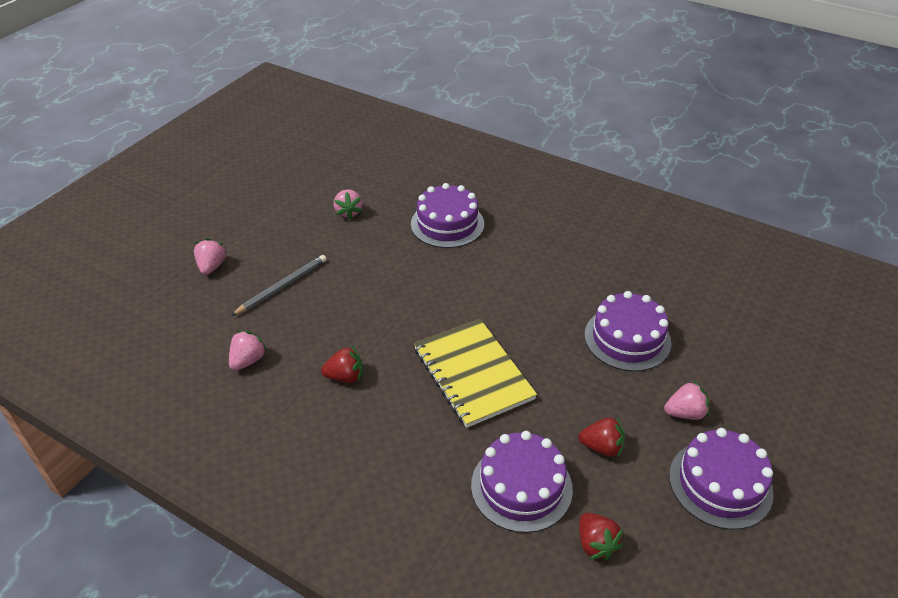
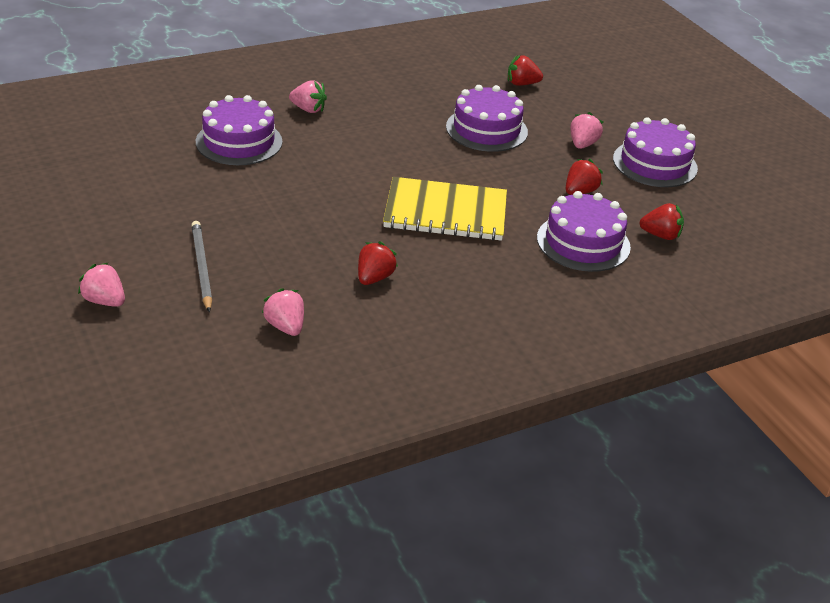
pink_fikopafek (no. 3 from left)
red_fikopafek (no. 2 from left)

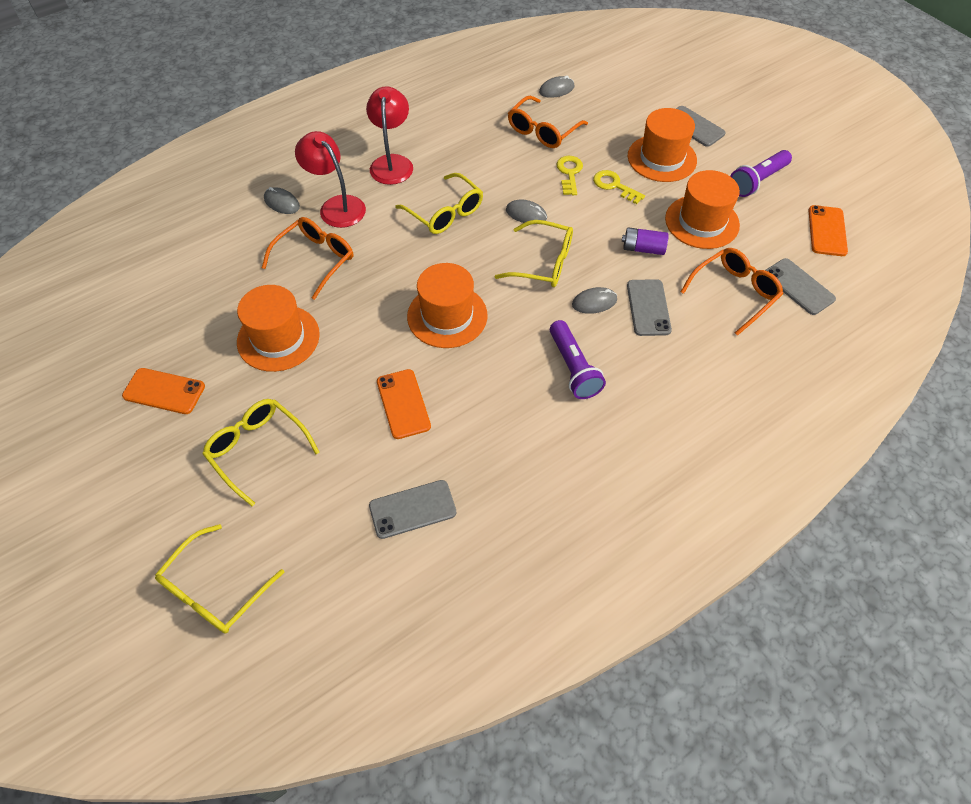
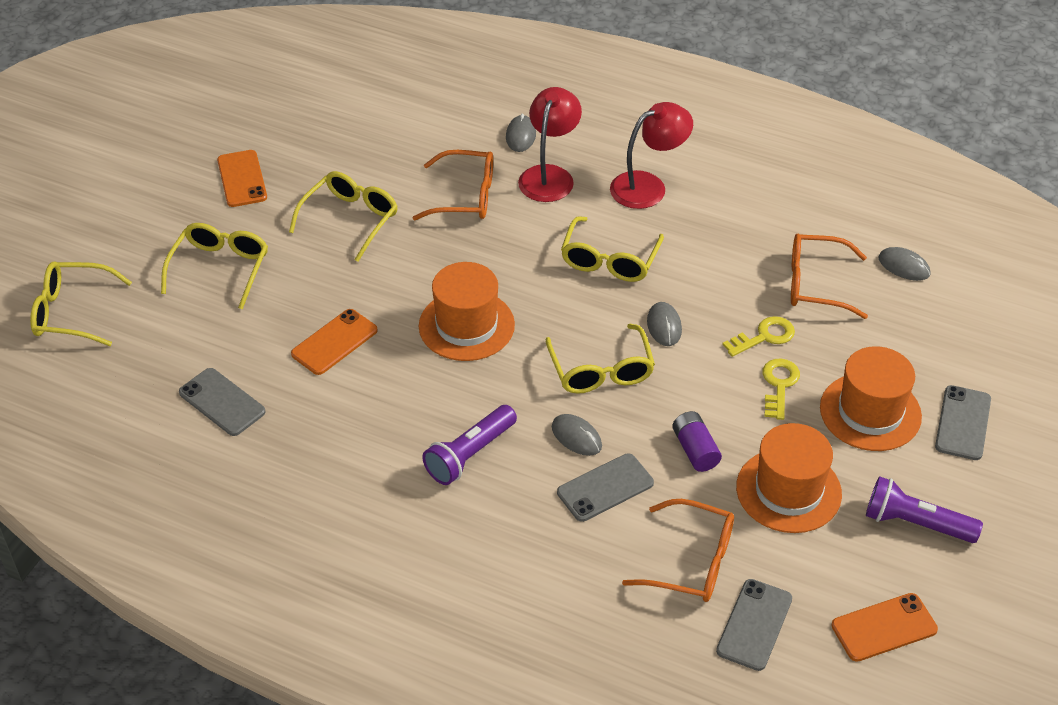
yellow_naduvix (no. 3 from left)

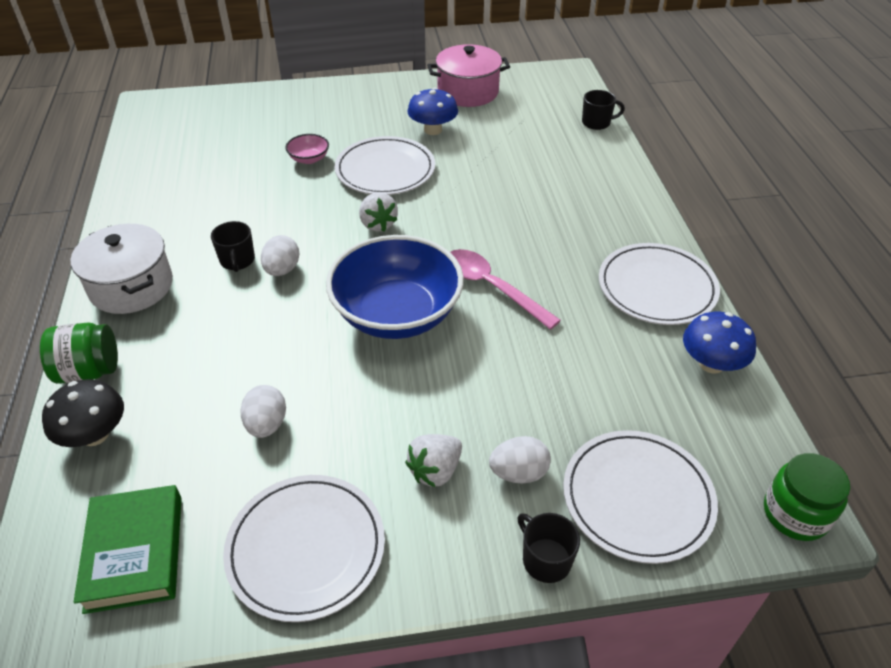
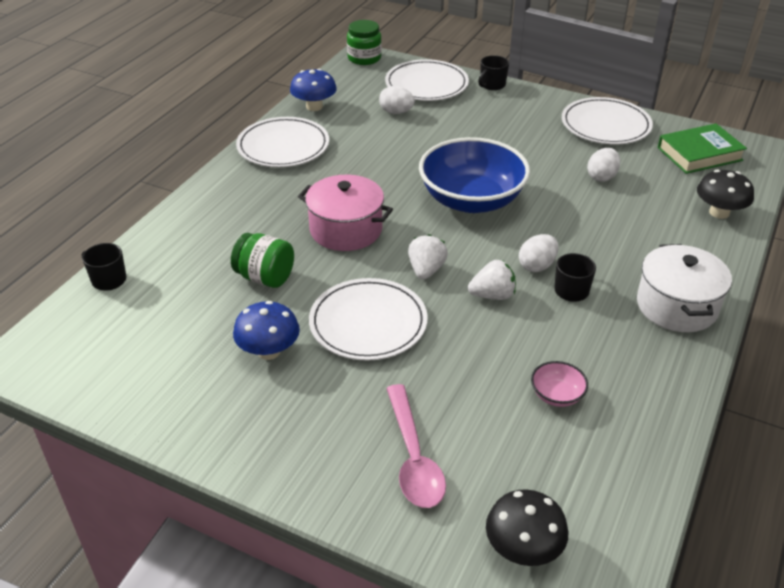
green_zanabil (no. 1 from left)
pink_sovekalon
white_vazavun (no. 1 from left)
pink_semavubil
white_fikopafek (no. 2 from left)
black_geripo (no. 2 from left)
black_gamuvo (no. 1 from left)
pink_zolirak
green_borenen

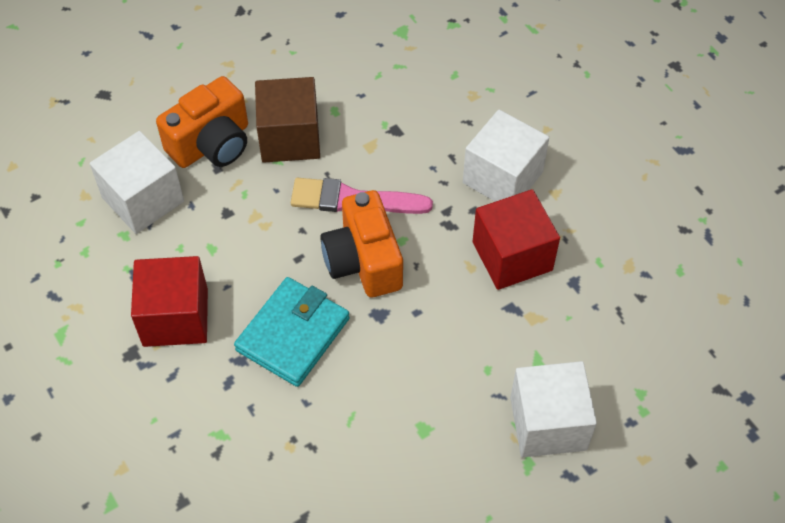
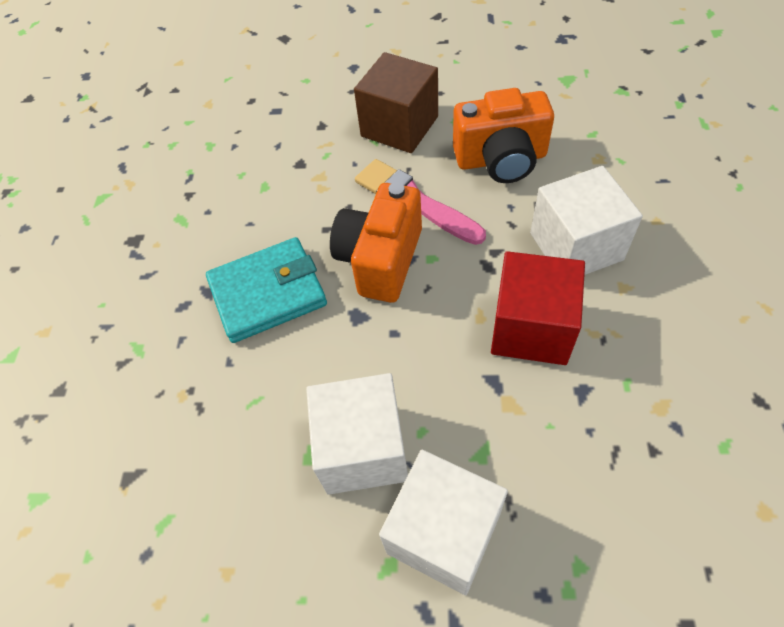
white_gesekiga (no. 1 from left)
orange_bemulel (no. 2 from left)
red_gesekiga (no. 1 from left in the first image)

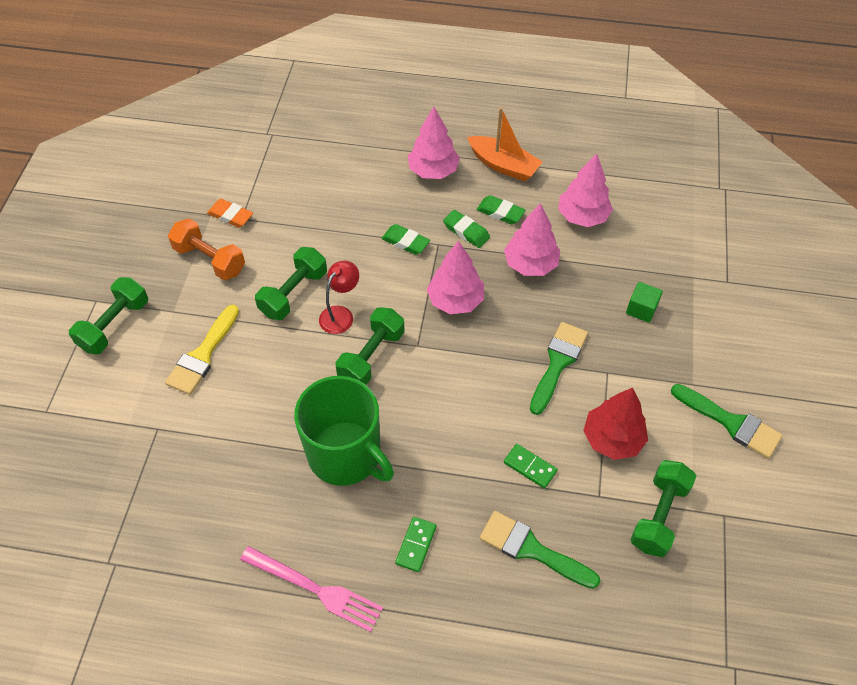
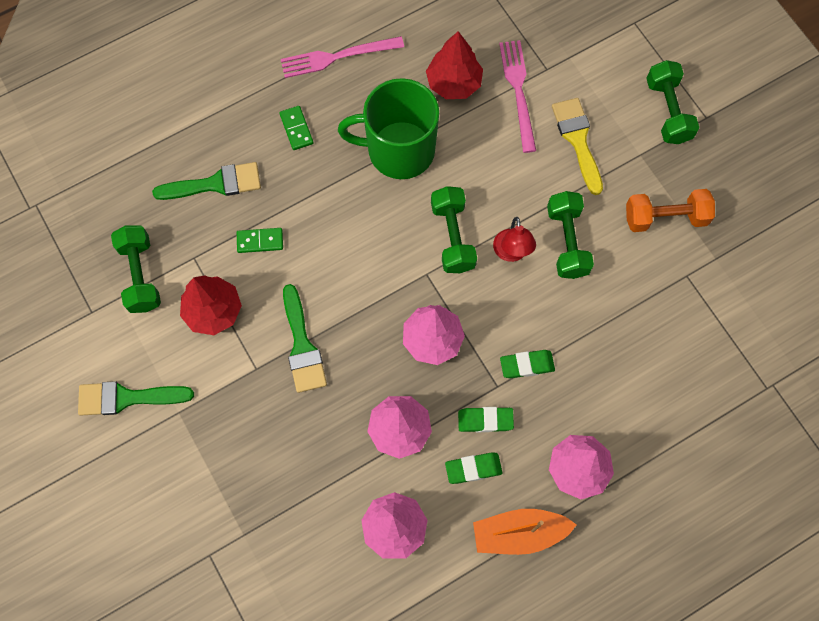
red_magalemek (no. 2 from left)
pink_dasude (no. 2 from left)
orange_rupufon
green_gesekiga

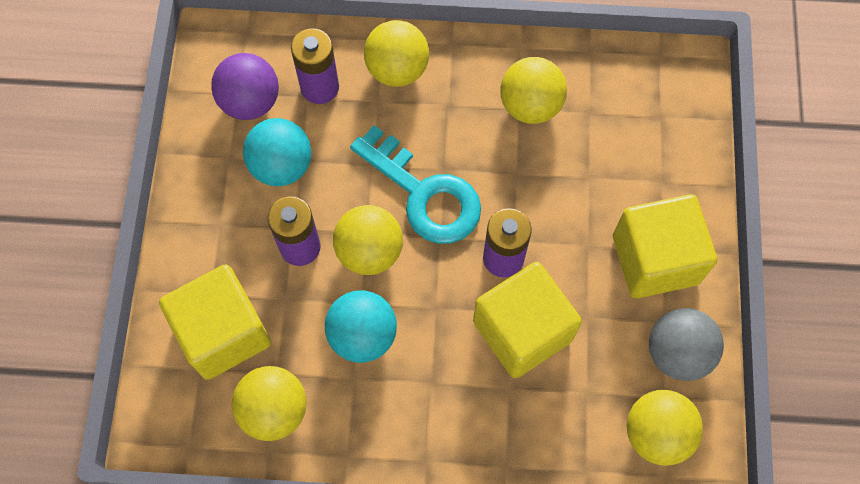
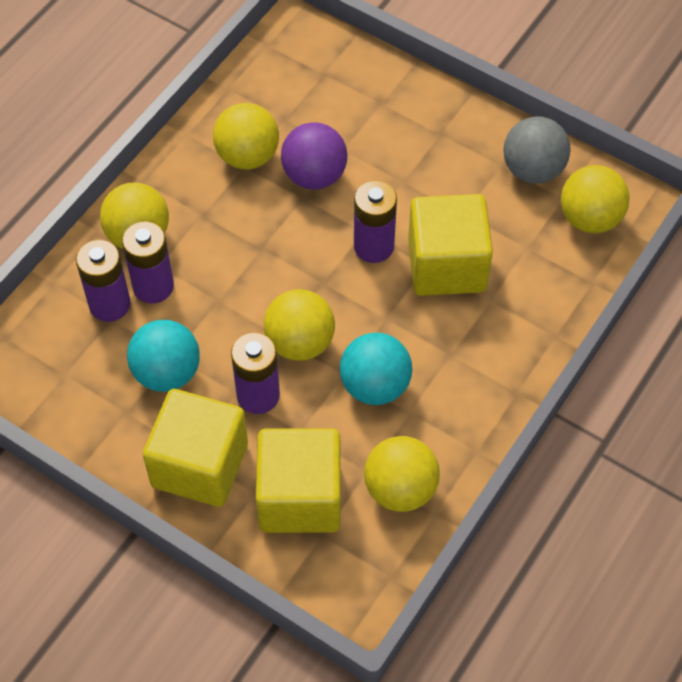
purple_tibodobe (no. 2 from left)
yellow_gesekiga (no. 1 from left)
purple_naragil
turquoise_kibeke

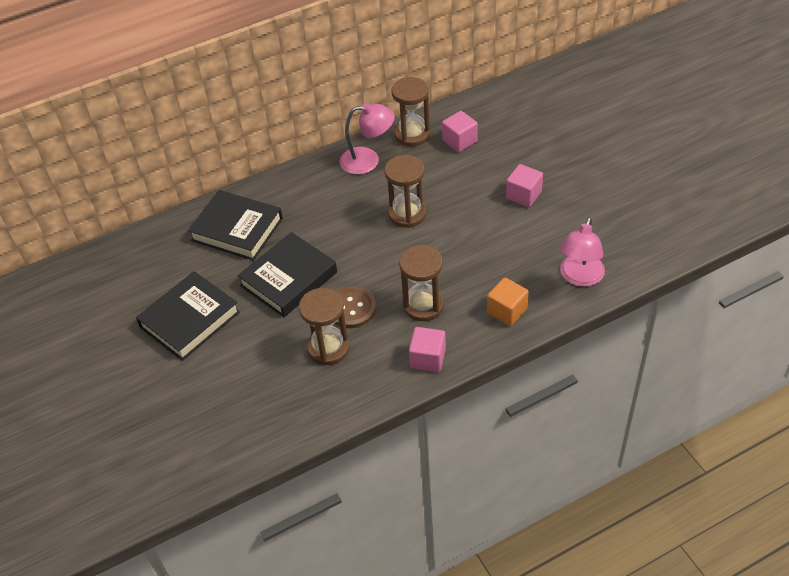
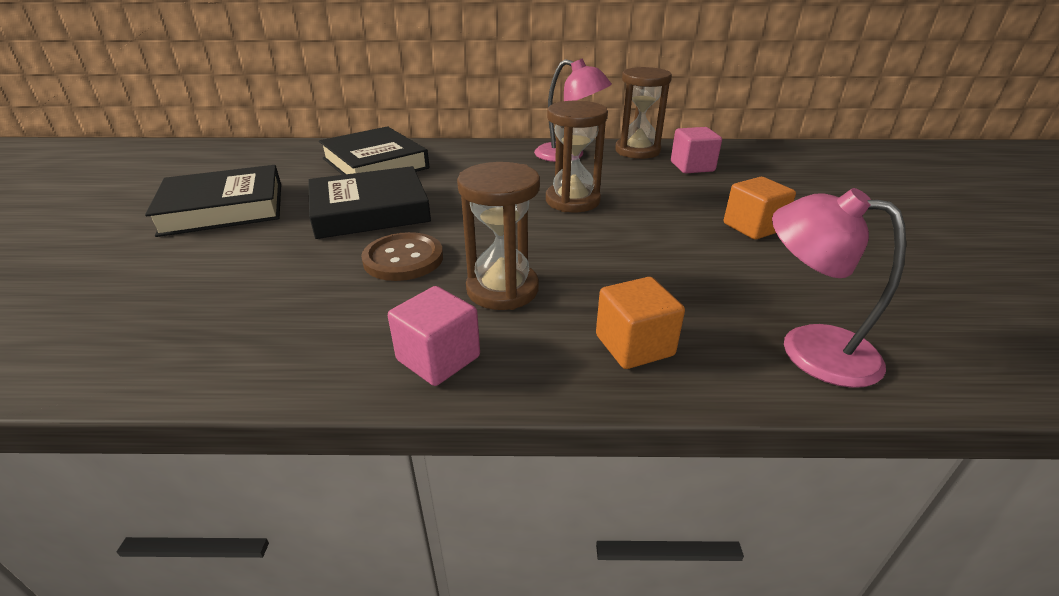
orange_gesekiga (no. 2 from left)
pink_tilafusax (no. 2 from left)
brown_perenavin (no. 1 from left in the first image)

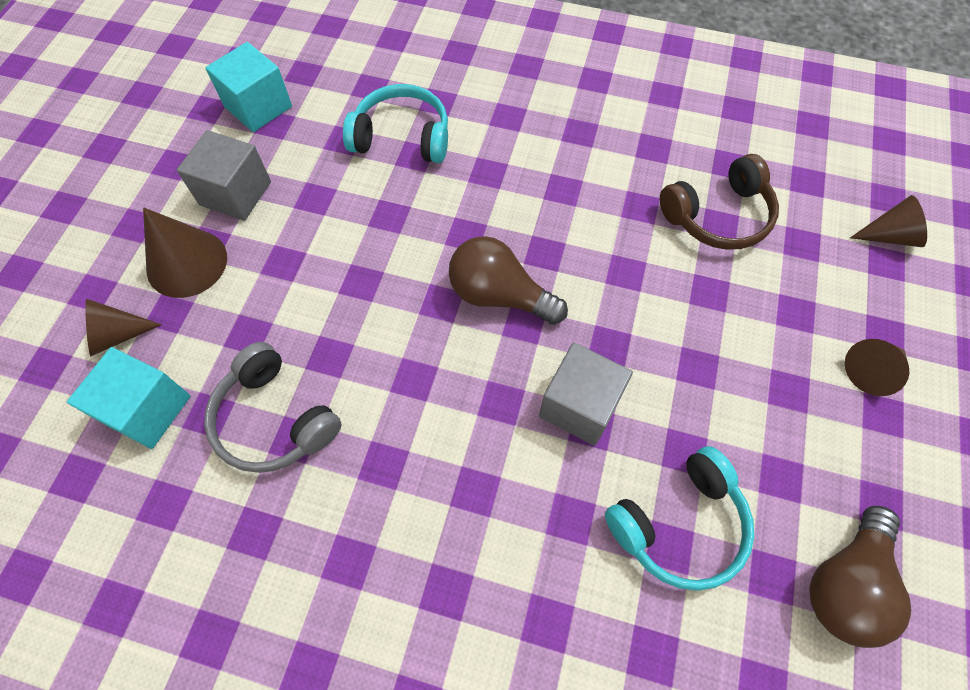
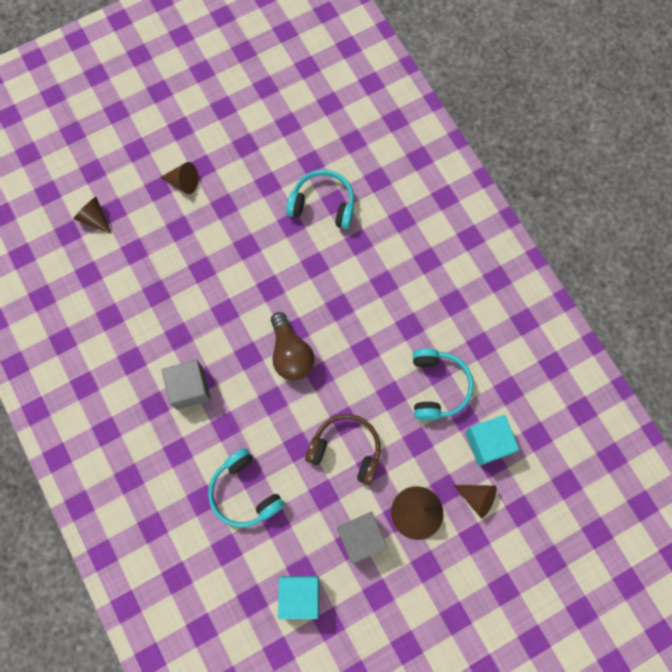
grey_gesekiga (no. 1 from left)
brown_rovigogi
turquoise_rovigogi (no. 3 from left)
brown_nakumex (no. 2 from left in the first image)

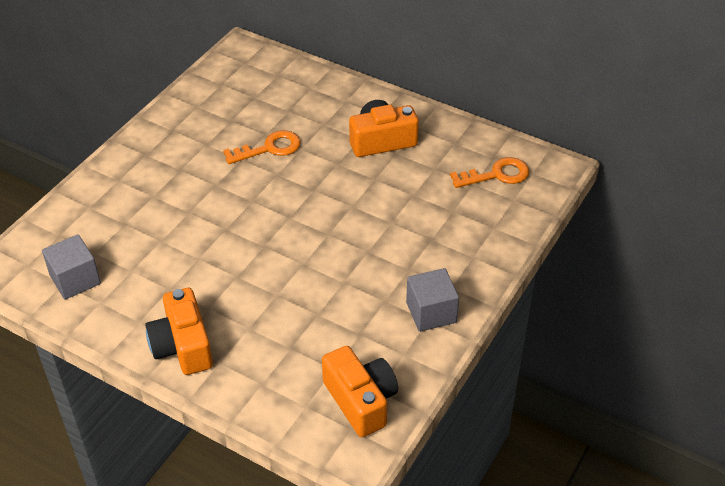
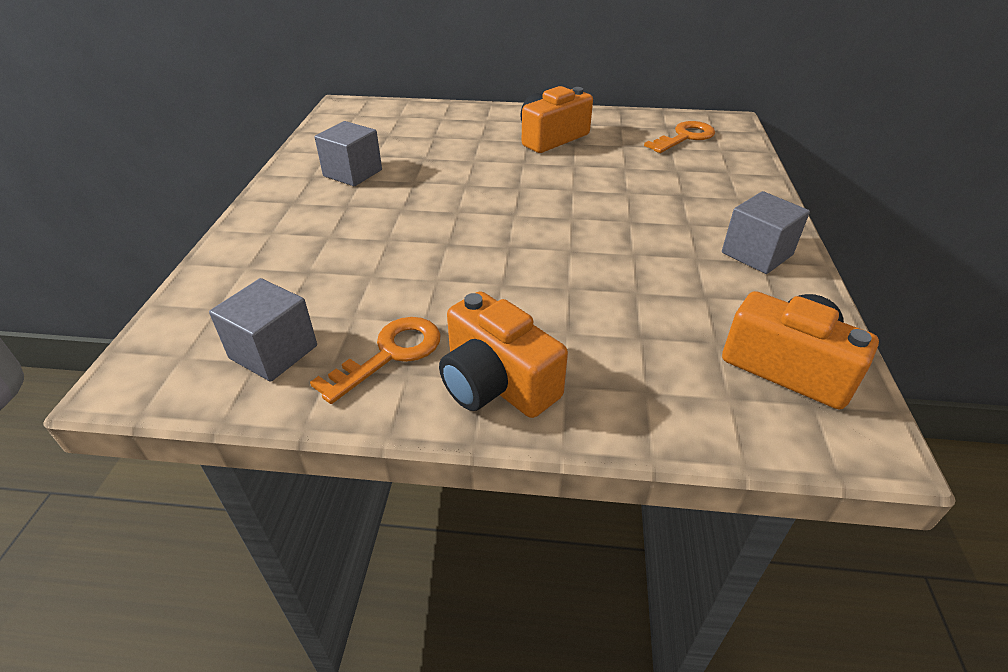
orange_kibeke (no. 1 from left)
grey_gesekiga (no. 2 from left)

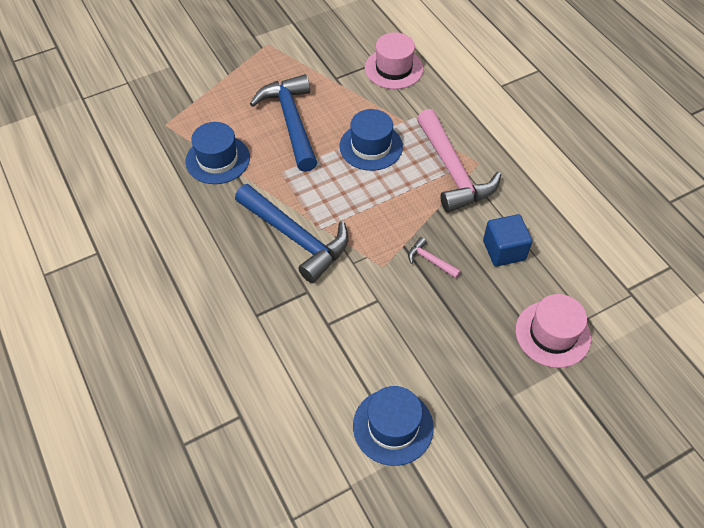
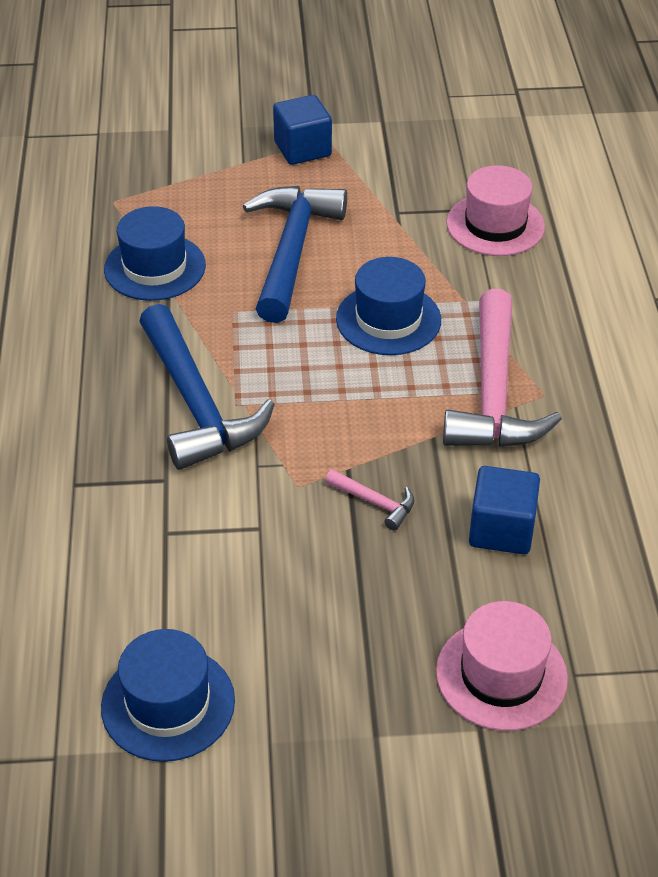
blue_gesekiga (no. 1 from left)
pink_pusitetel (no. 1 from left)

